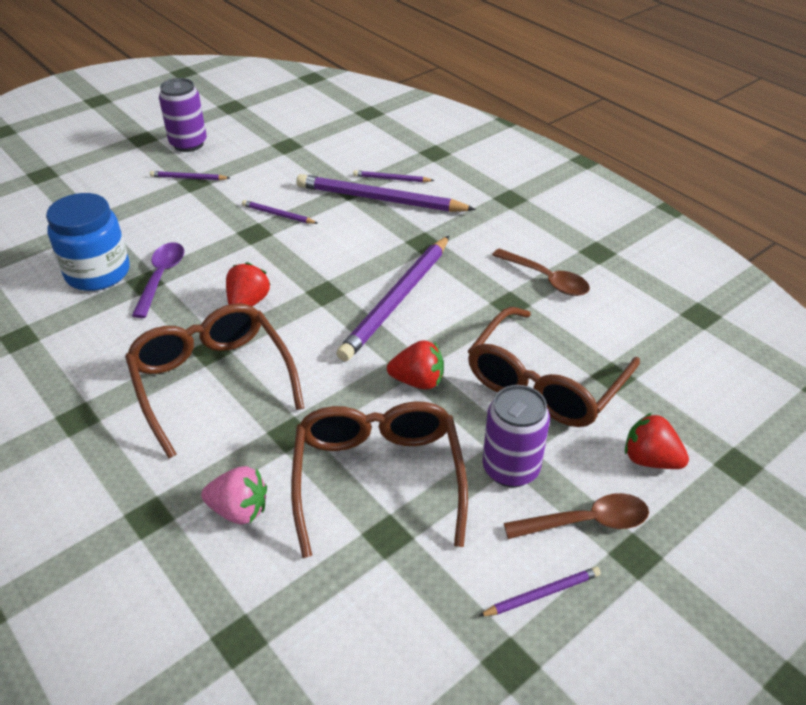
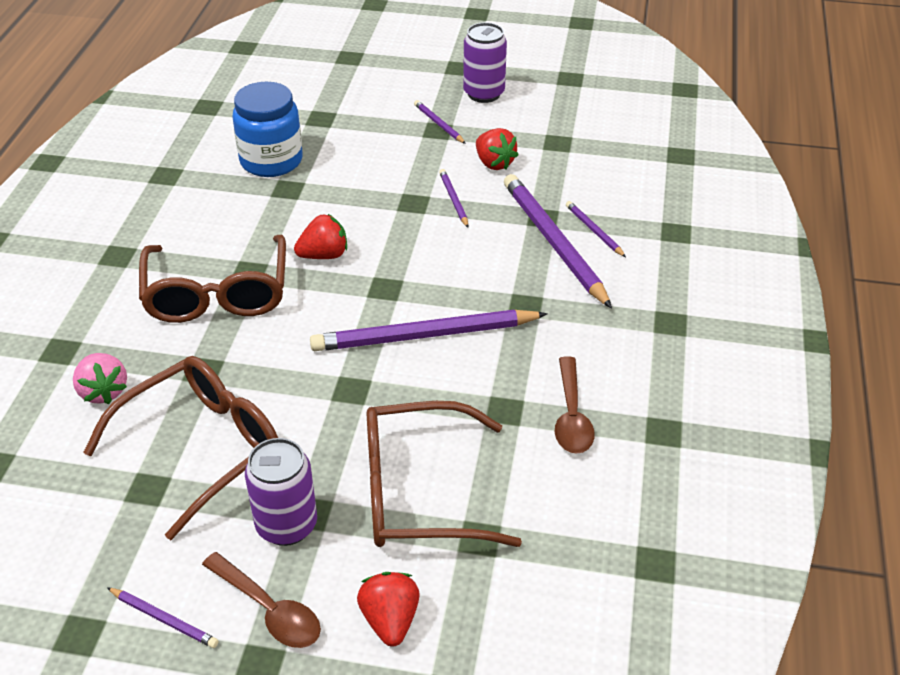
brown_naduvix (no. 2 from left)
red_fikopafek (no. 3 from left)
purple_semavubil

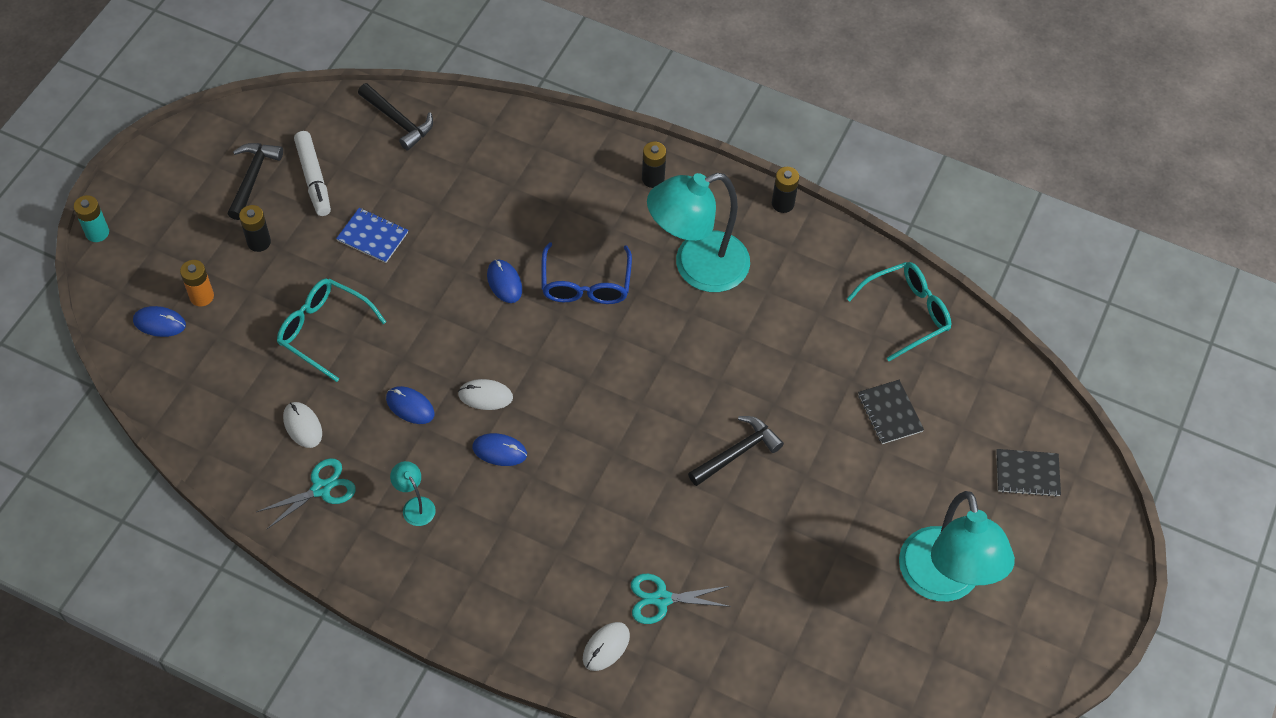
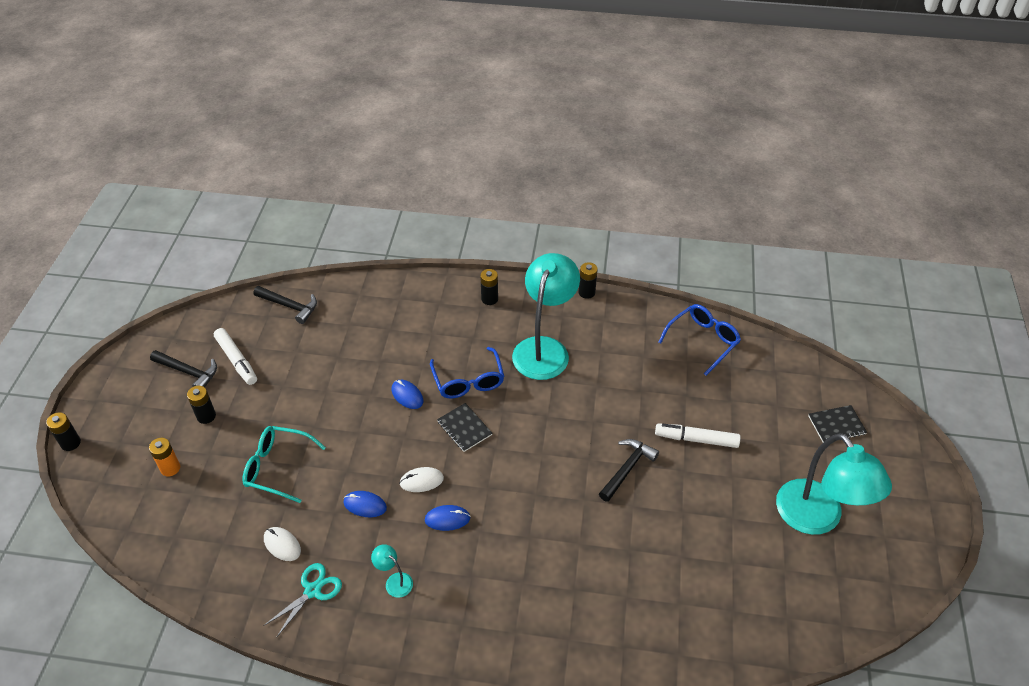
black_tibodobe (no. 1 from left)
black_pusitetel (no. 1 from left)
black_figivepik (no. 1 from left)
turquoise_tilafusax (no. 2 from left)
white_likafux (no. 2 from left)
blue_naduvix (no. 2 from left)
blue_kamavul (no. 1 from left in the first image)
blue_figivepik
white_kamavul (no. 3 from left in the first image)
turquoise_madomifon (no. 2 from left in the first image)

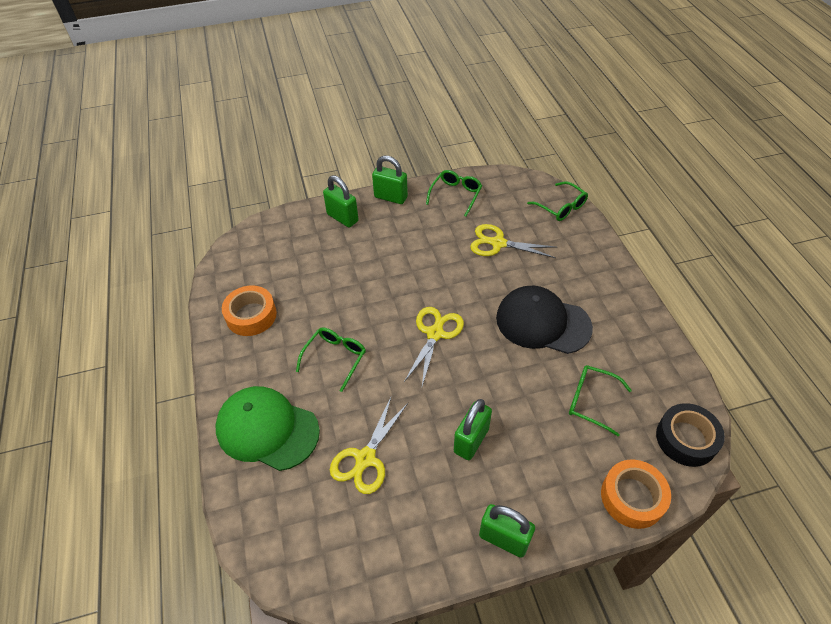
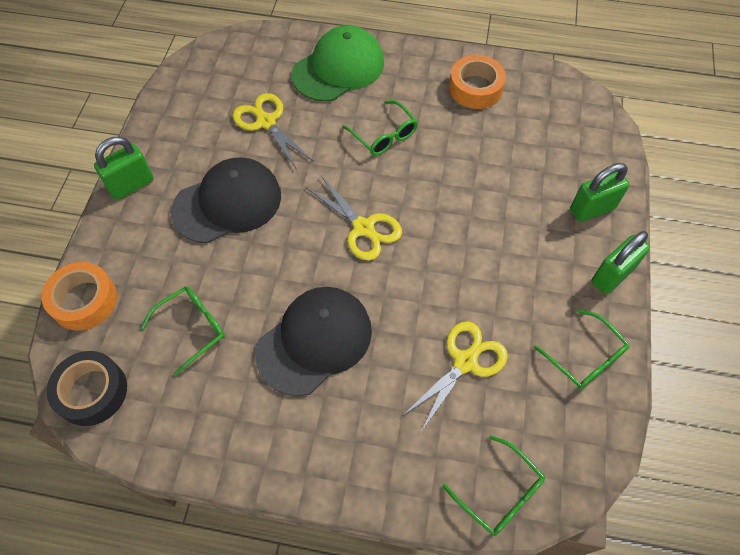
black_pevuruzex (no. 1 from left)
green_naduvix (no. 3 from left)

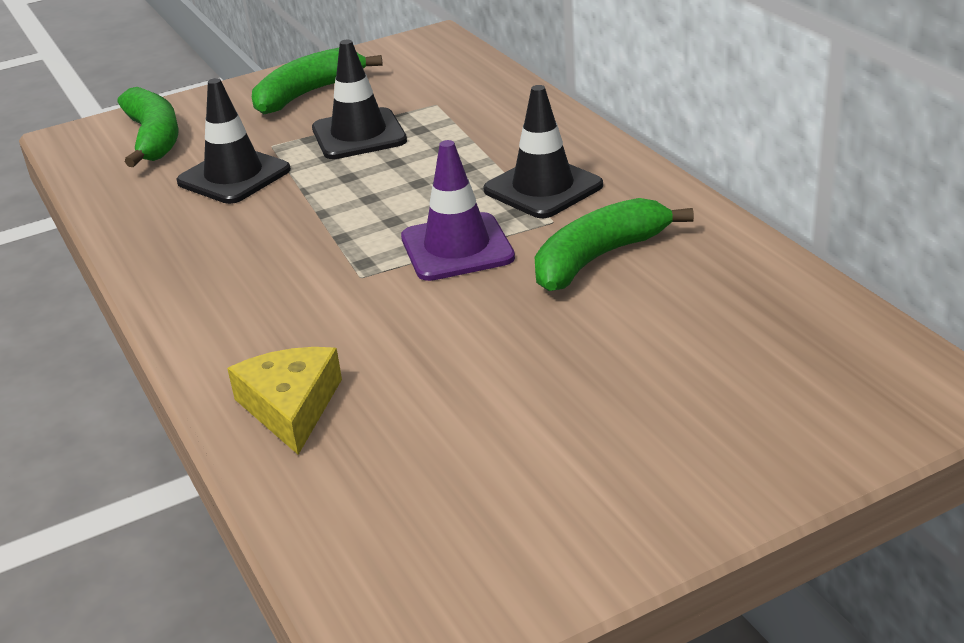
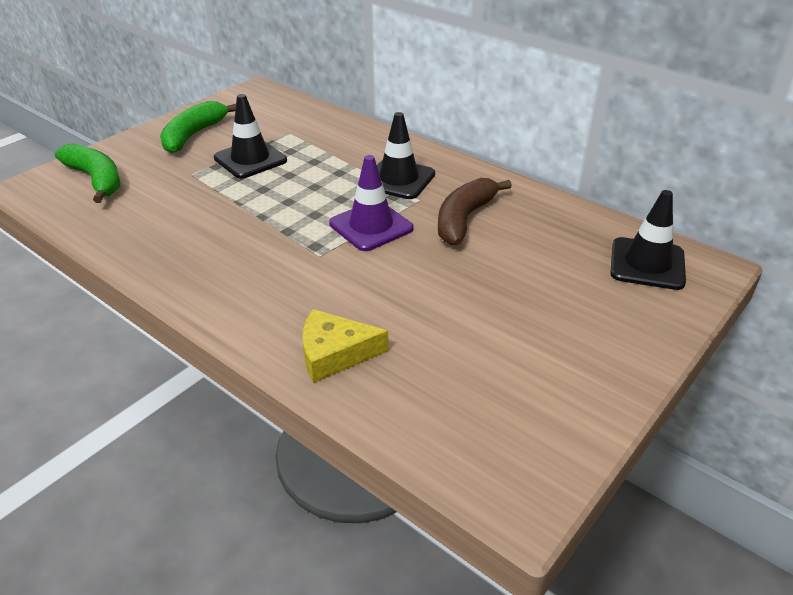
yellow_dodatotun
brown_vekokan
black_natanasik (no. 3 from left)

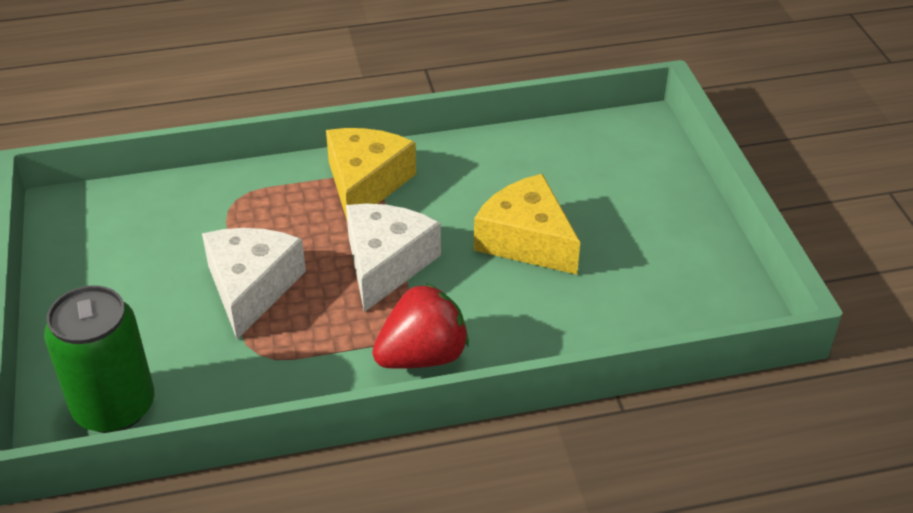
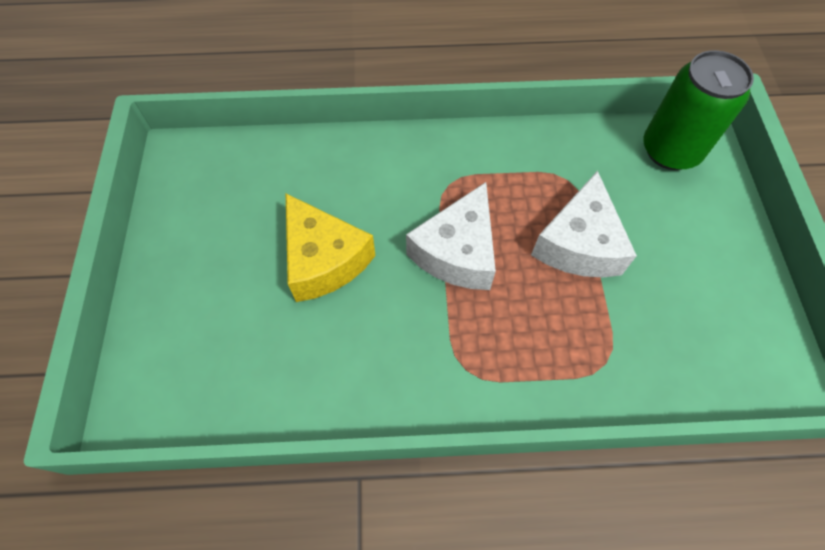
yellow_dodatotun (no. 1 from left in the first image)
red_fikopafek

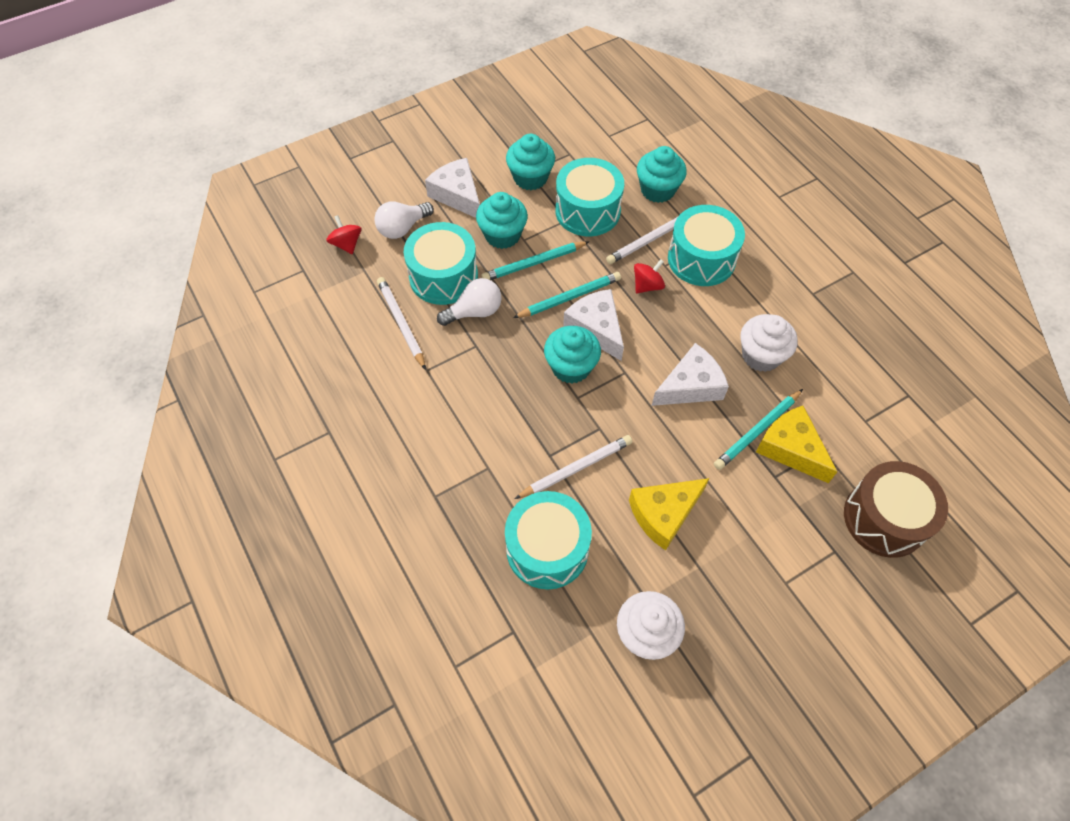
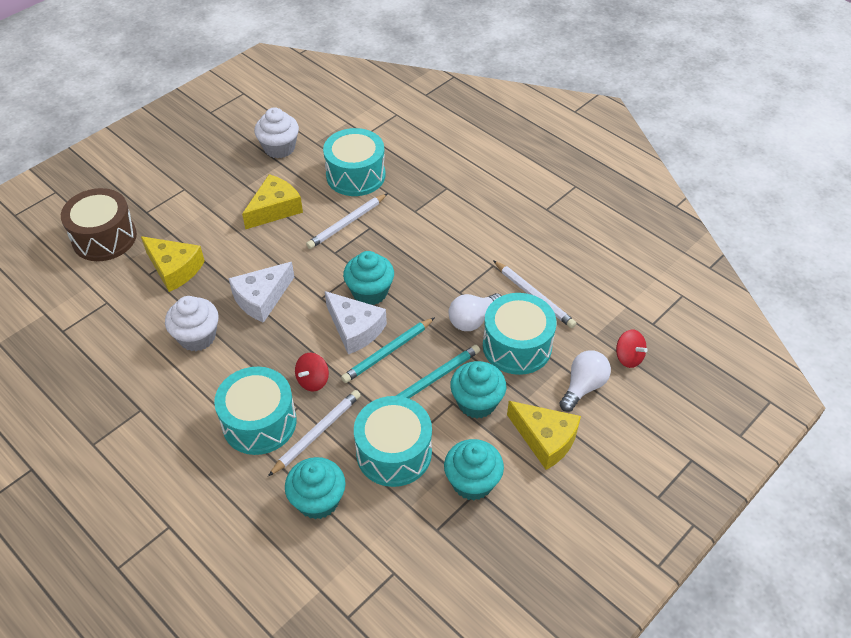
yellow_dodatotun (no. 3 from left)
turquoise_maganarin (no. 3 from left in the first image)

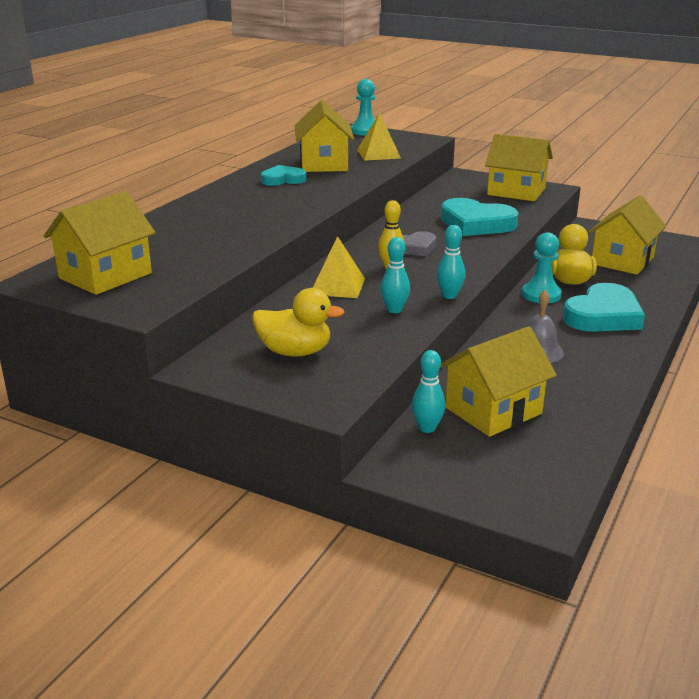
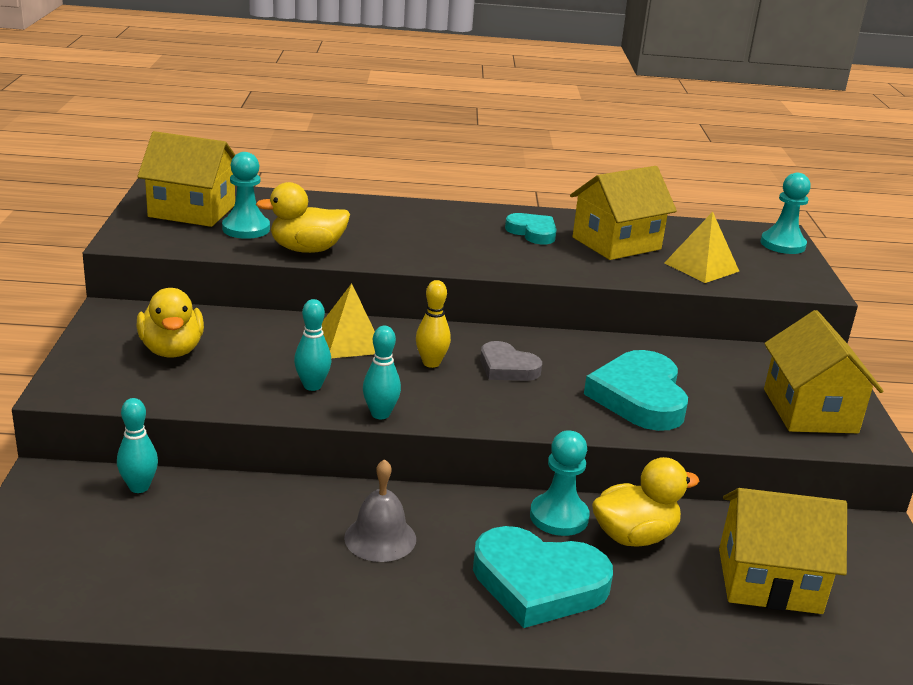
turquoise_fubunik (no. 1 from left)
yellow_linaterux (no. 2 from left)
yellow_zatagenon (no. 3 from left in the first image)

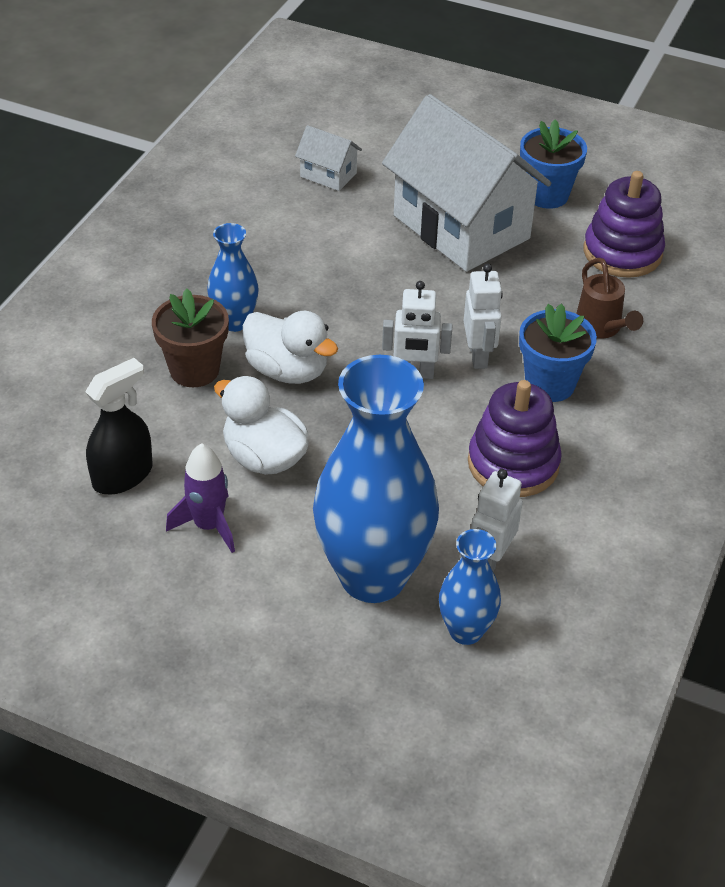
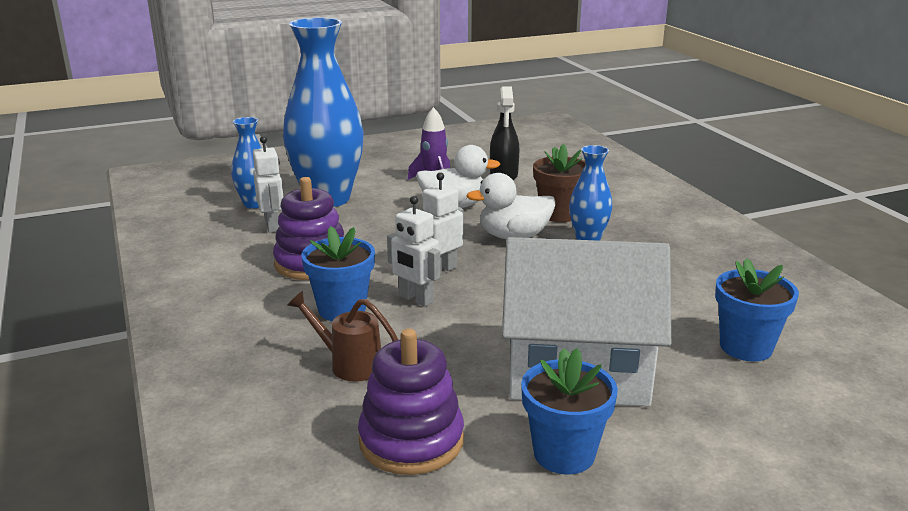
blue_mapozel (no. 3 from left)

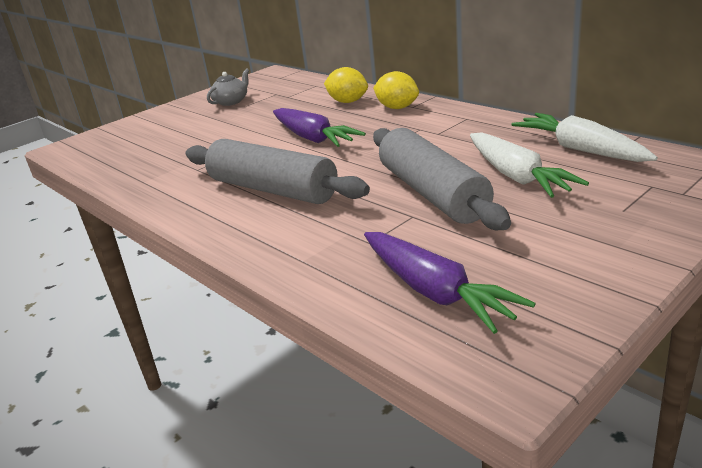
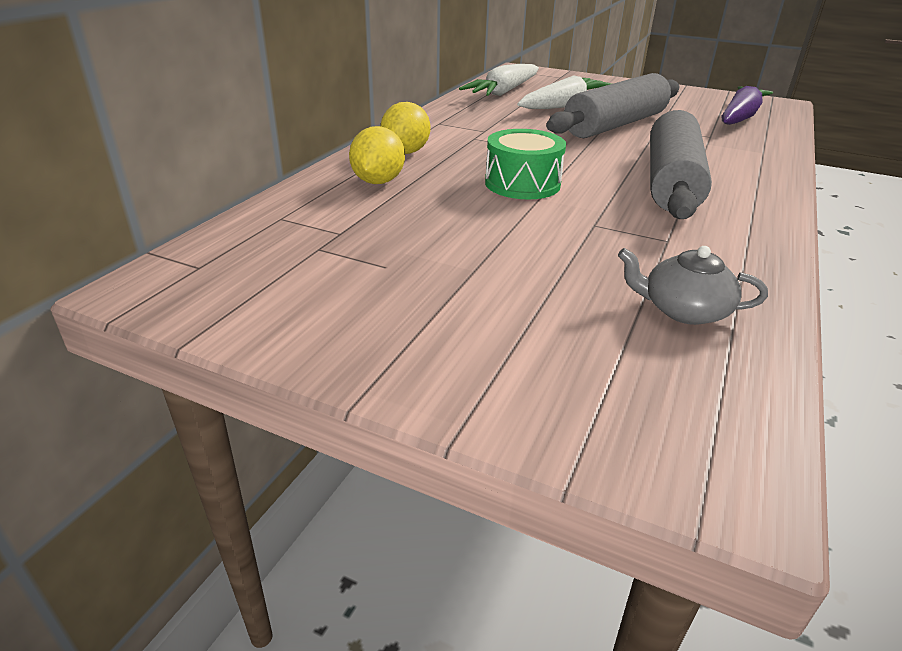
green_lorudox
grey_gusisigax

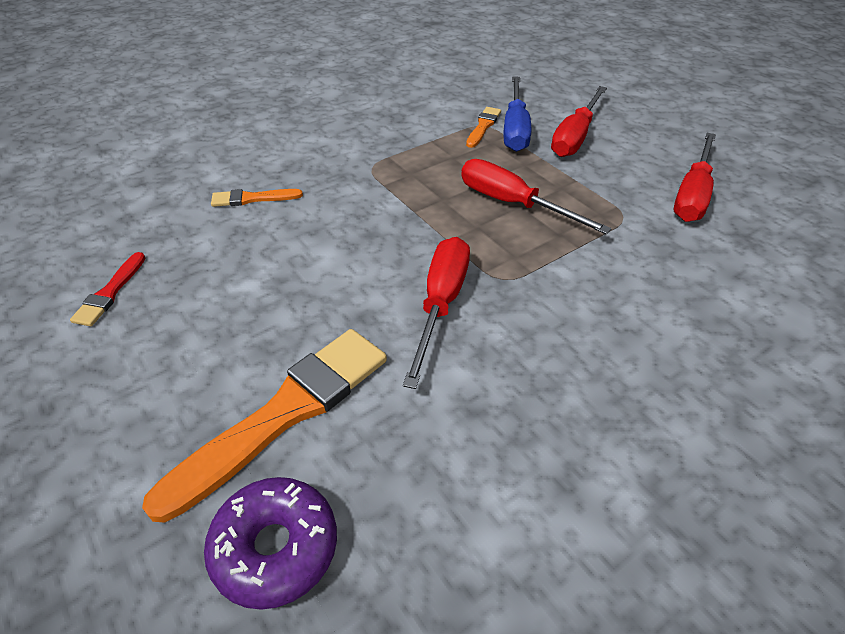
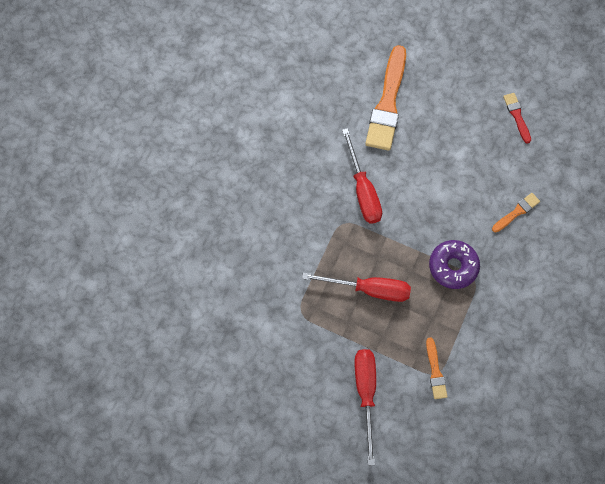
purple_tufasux
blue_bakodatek
red_bakodatek (no. 4 from left in the first image)

